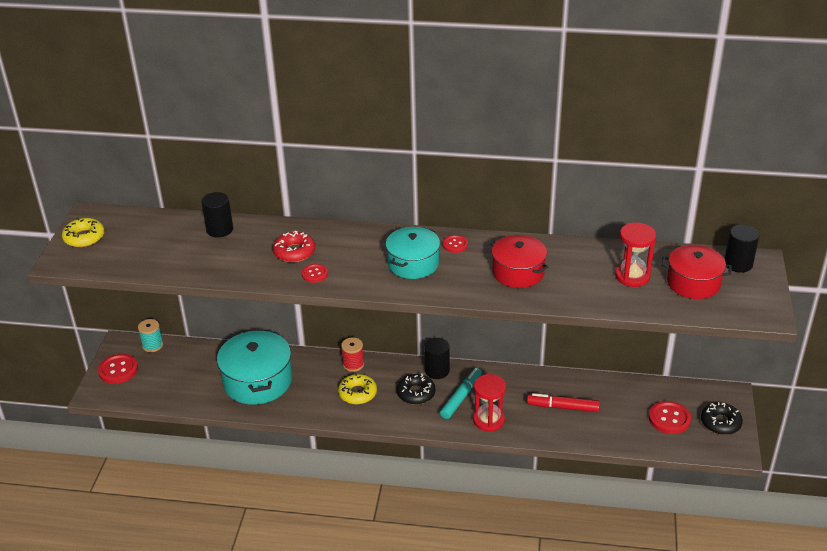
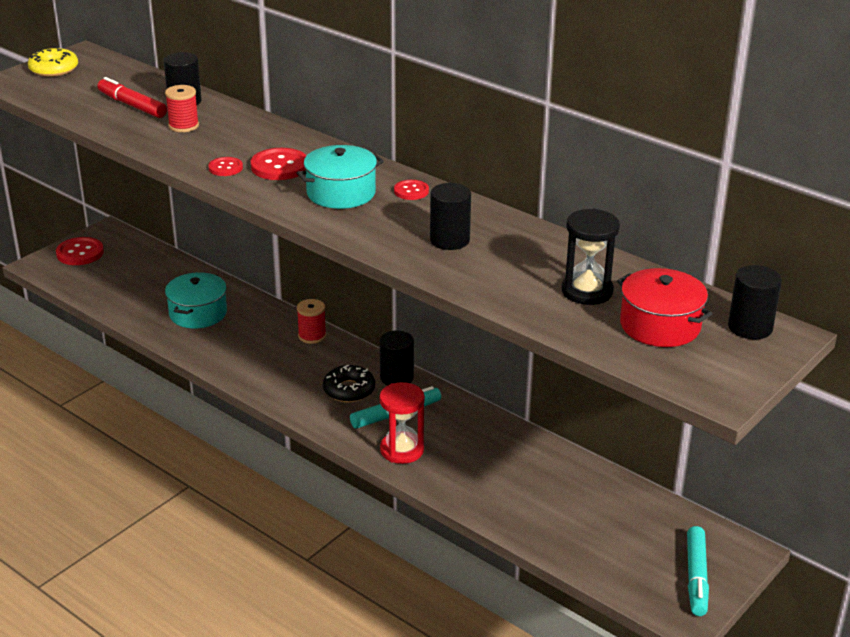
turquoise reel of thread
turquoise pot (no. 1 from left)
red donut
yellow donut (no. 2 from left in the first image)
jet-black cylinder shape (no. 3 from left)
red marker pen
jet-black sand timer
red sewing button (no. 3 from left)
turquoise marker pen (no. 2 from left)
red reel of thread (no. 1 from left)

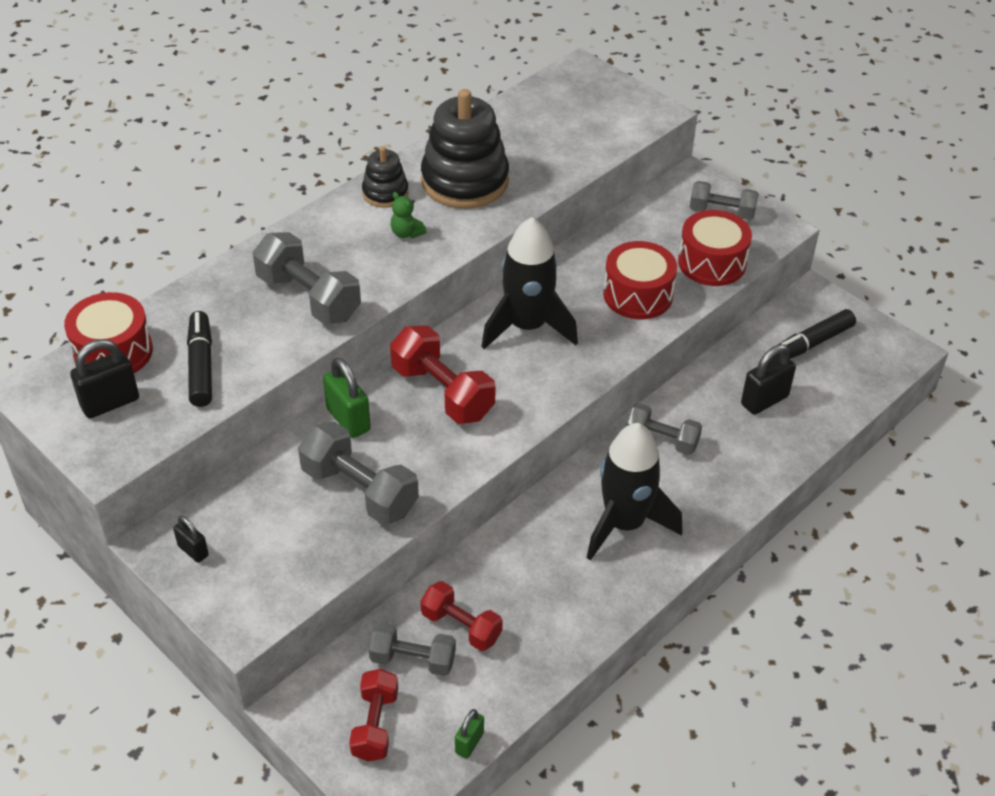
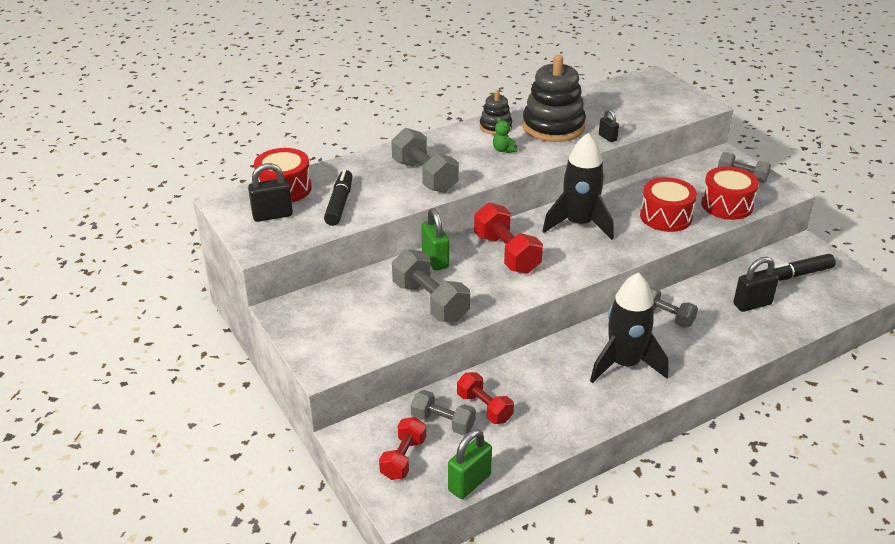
jet-black small lock (no. 2 from left)
emerald small lock (no. 2 from left)

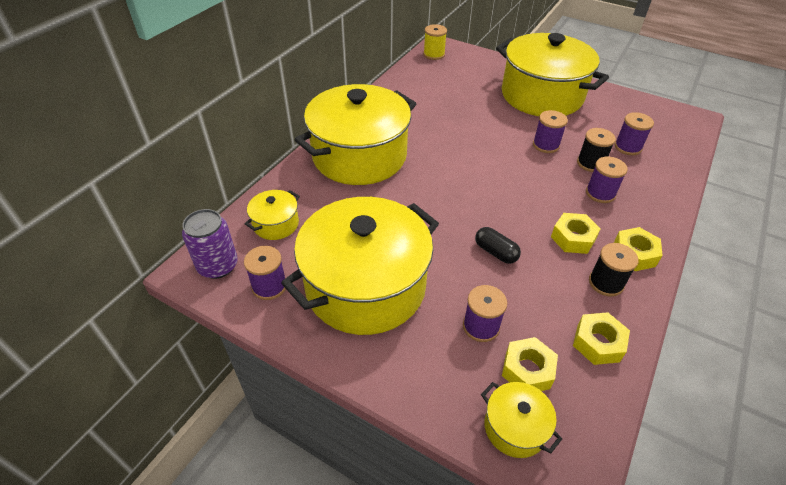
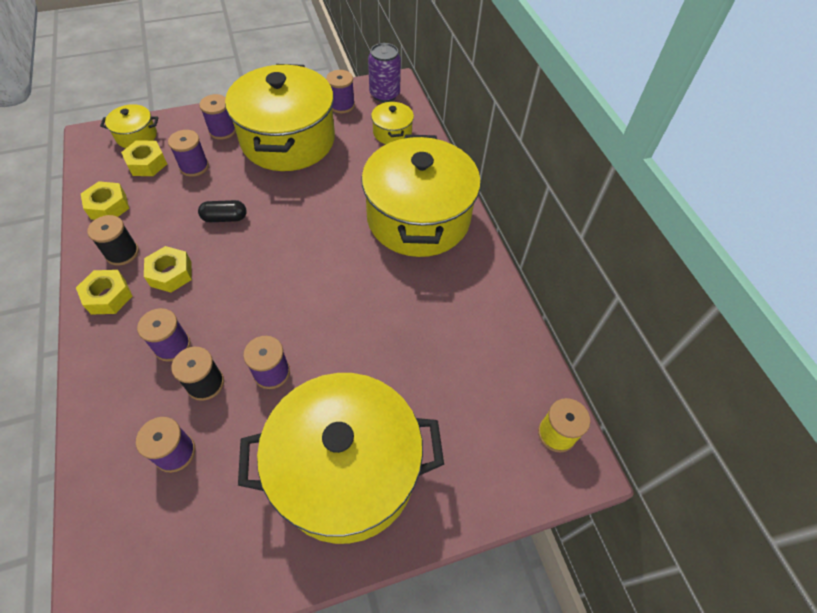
purple reel of thread (no. 4 from left)

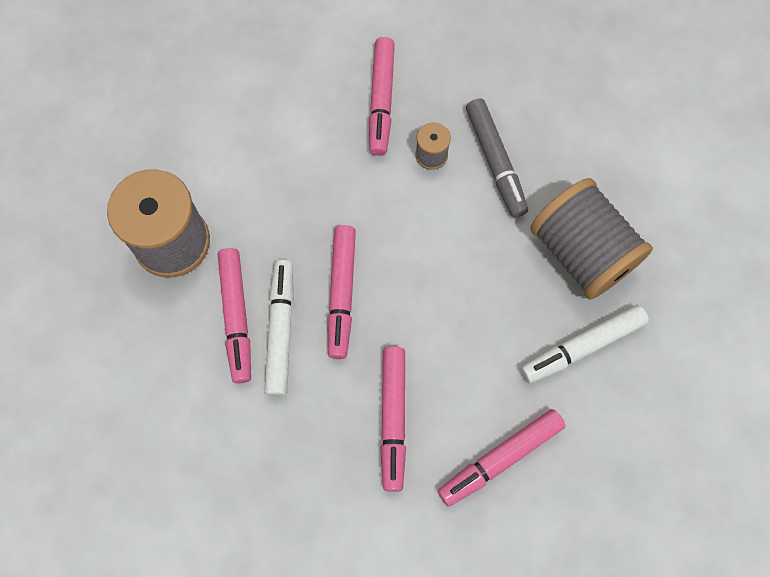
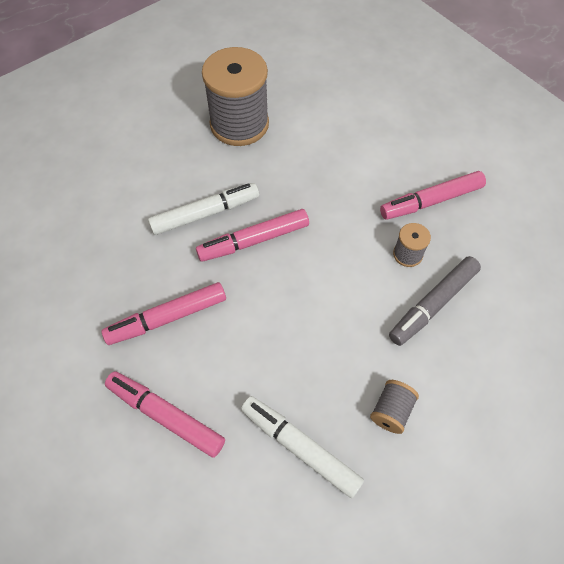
pink marker pen (no. 1 from left in the first image)
gray reel of thread (no. 2 from left)

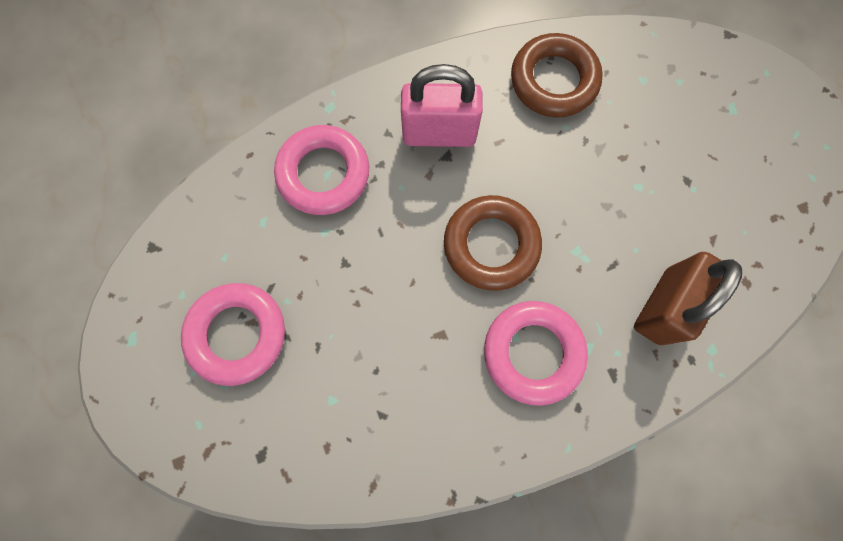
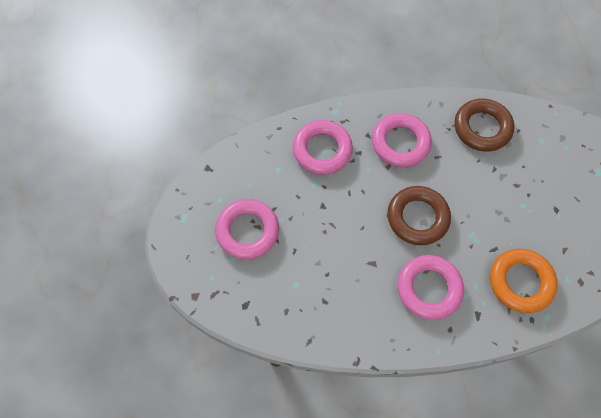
pink torus (no. 3 from left)
orange-coloured torus

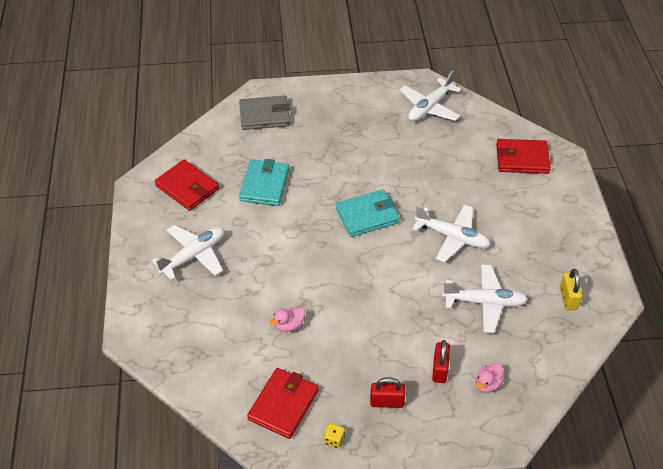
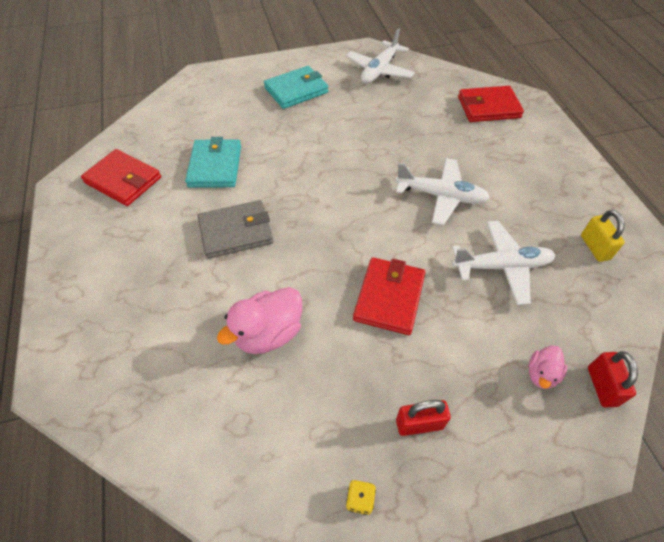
white toy plane (no. 1 from left in the first image)
gray billfold
red billfold (no. 2 from left)
pink toy duck (no. 1 from left)
turquoise billfold (no. 2 from left)
red small lock (no. 2 from left)

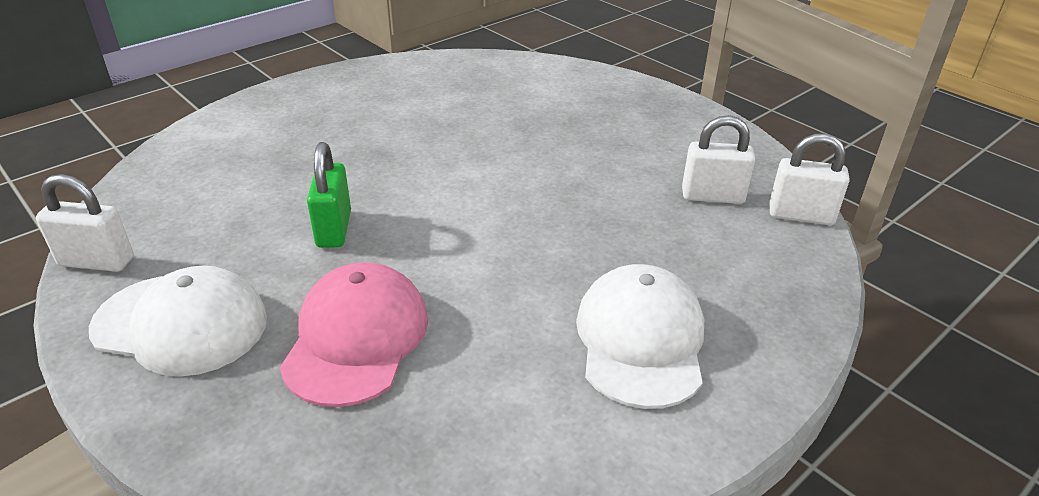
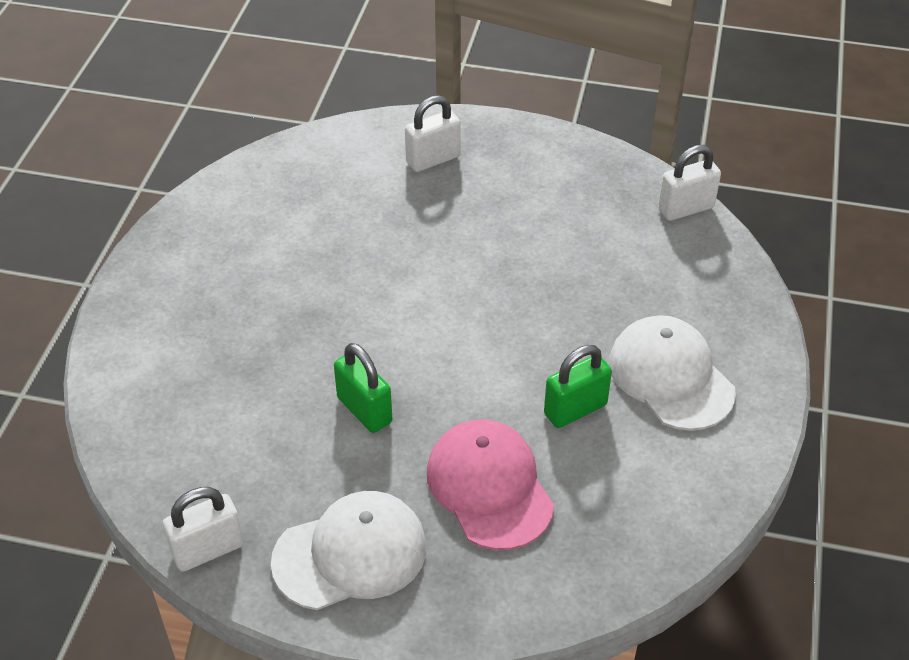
white small lock (no. 2 from left)
emerald small lock (no. 2 from left)

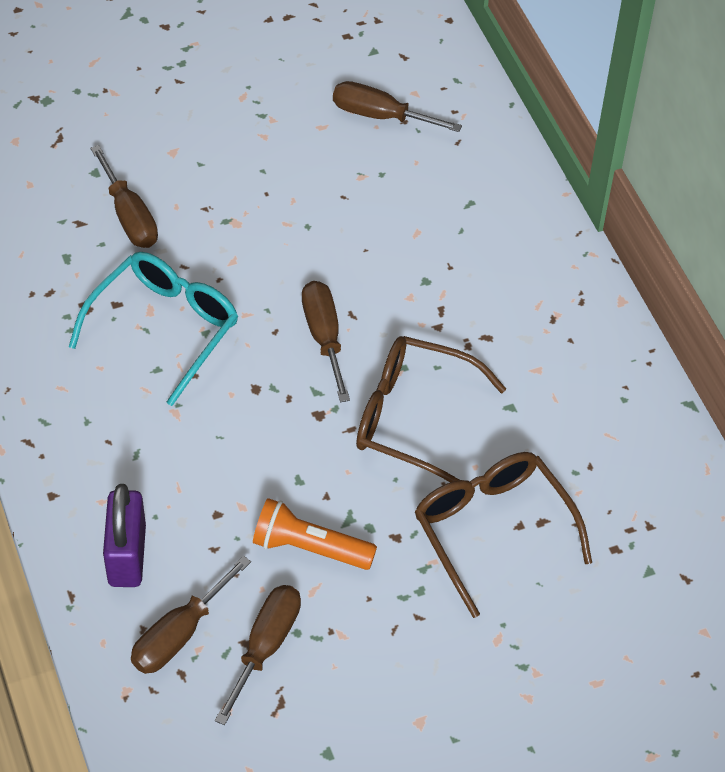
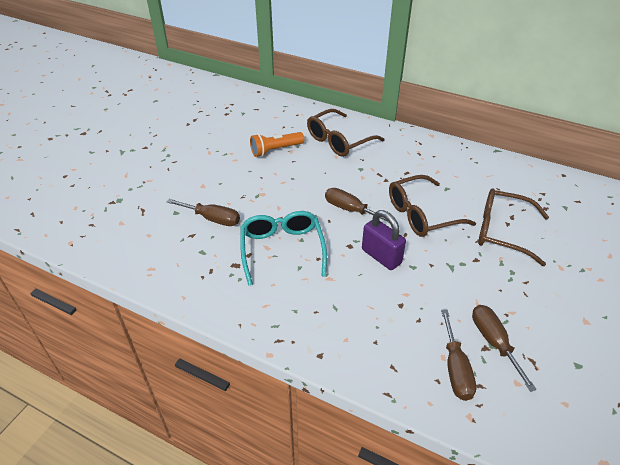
purple small lock
orange-coloured flashlight
brown flat screwdriver (no. 5 from left in the first image)
brown spectacles (no. 1 from left)

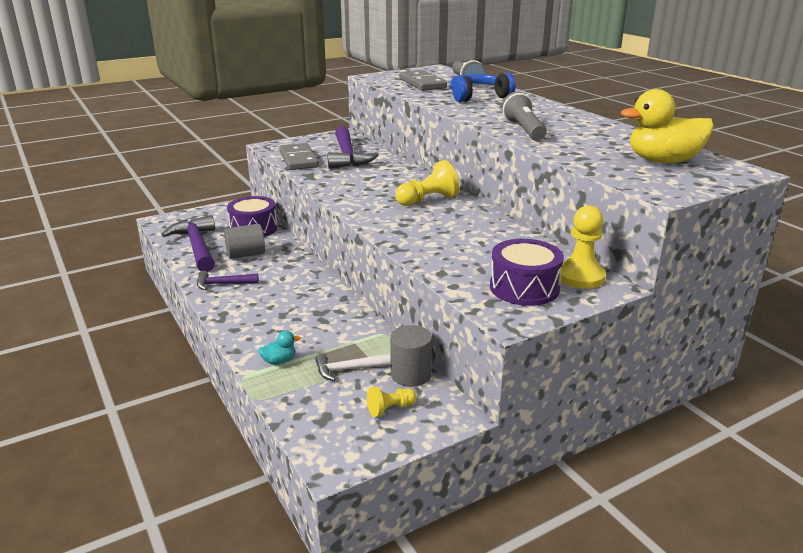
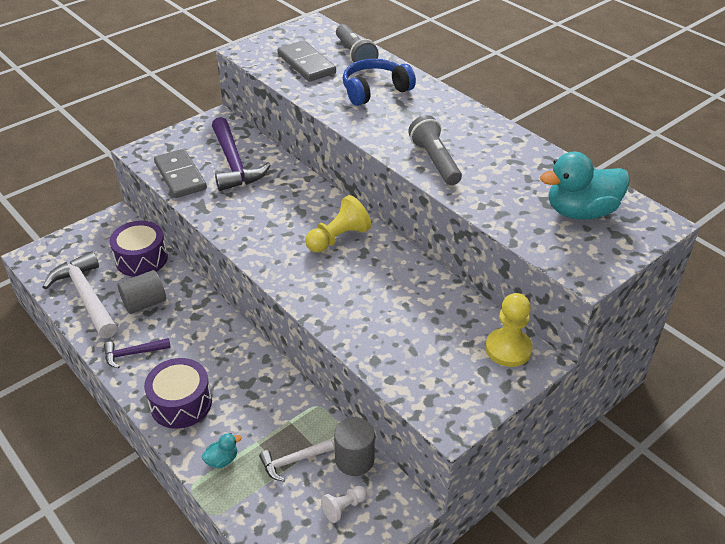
white claw hammer (no. 1 from left)
white chess pawn
purple snare drum (no. 2 from left)
turquoise toy duck (no. 2 from left)

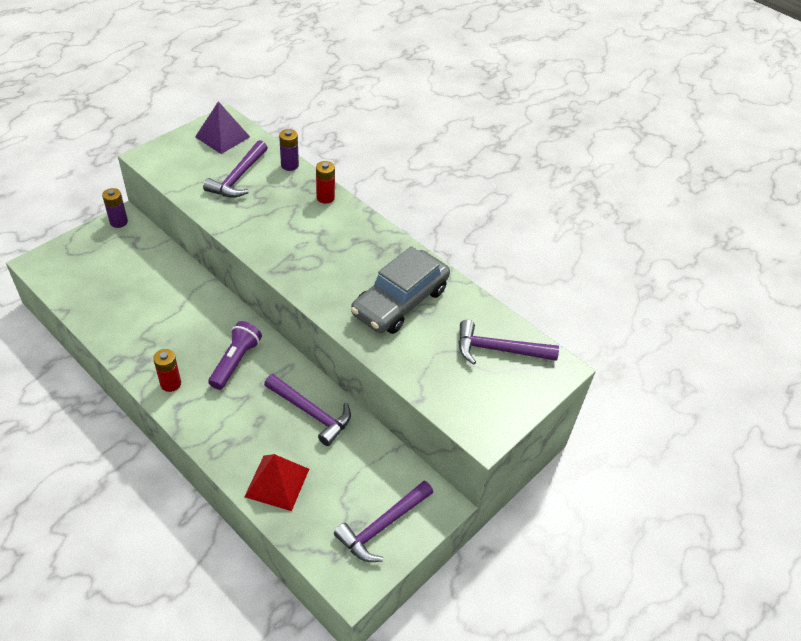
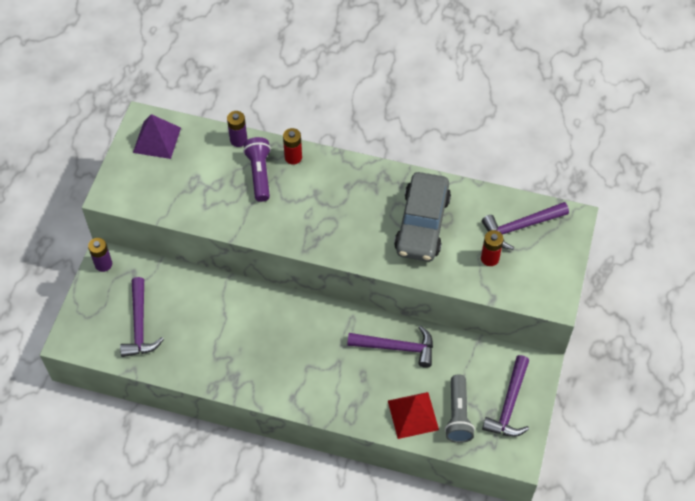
red battery (no. 2 from left)
purple claw hammer (no. 1 from left)
purple flashlight
gray flashlight

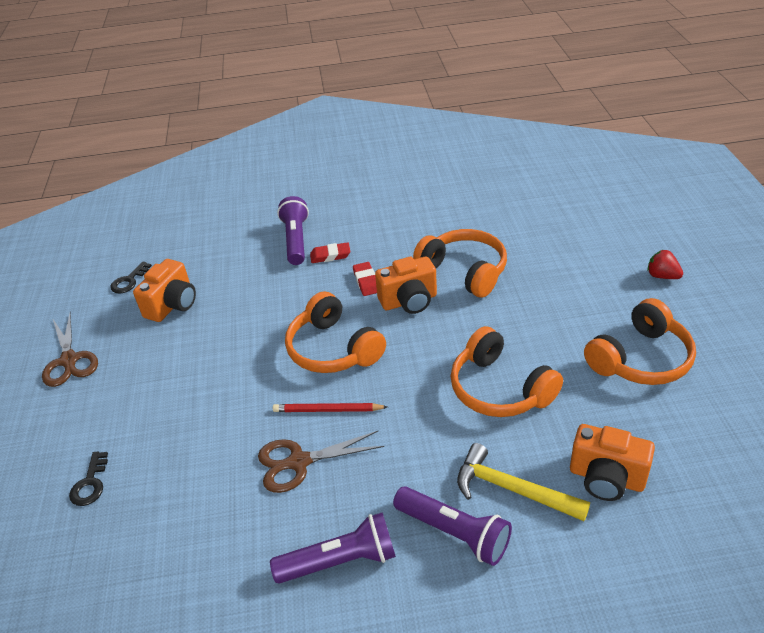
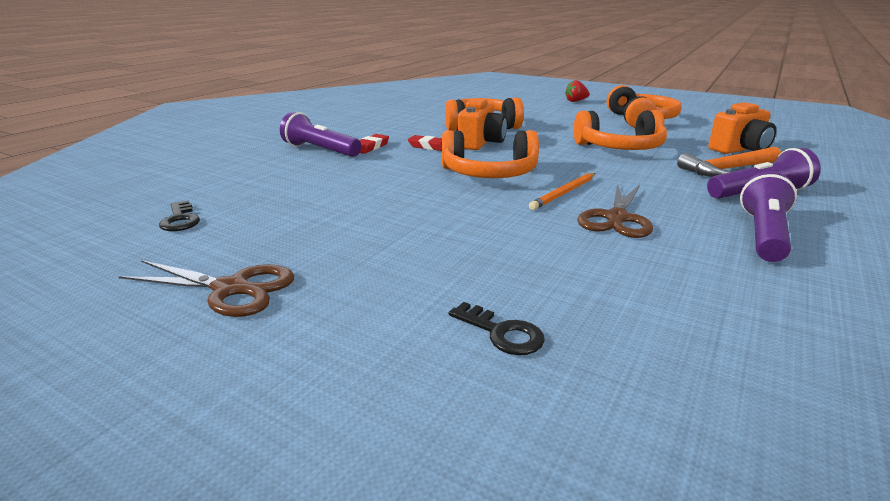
orange-coloured camera (no. 1 from left in the first image)
orange-coloured lead pencil
orange-coloured claw hammer

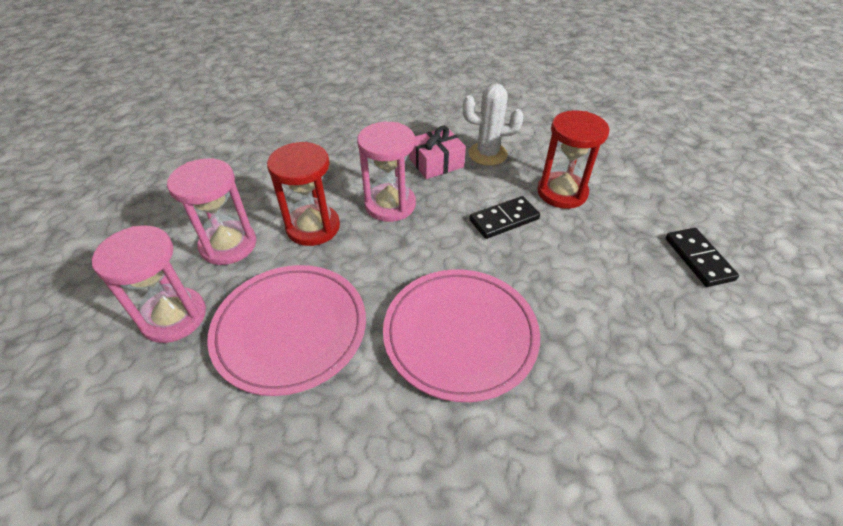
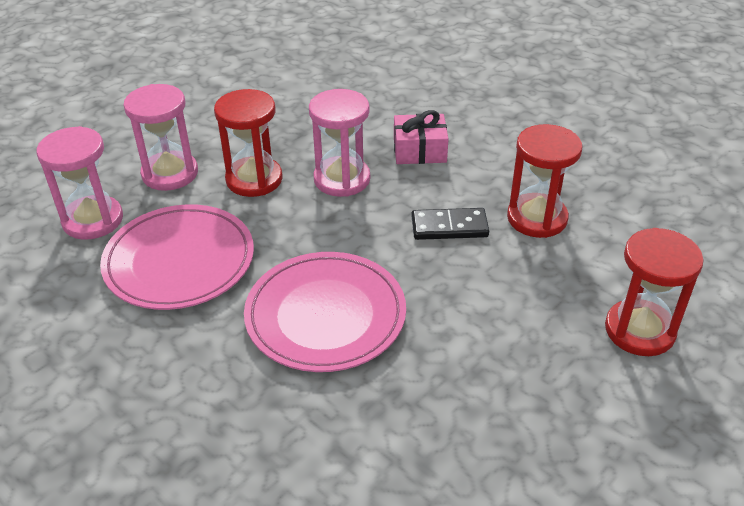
white saguaro cactus
red sand timer (no. 3 from left)

